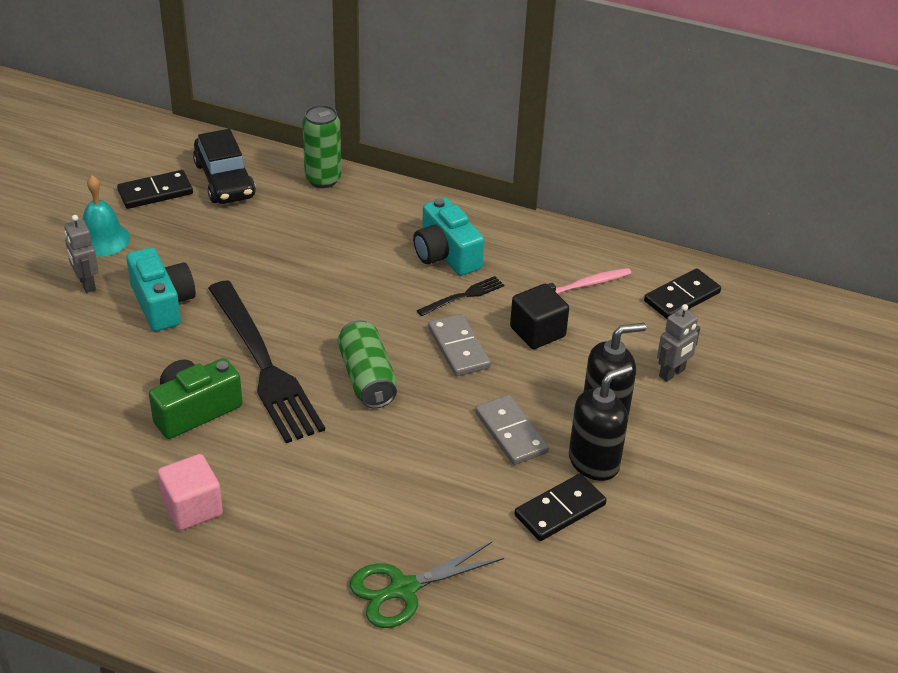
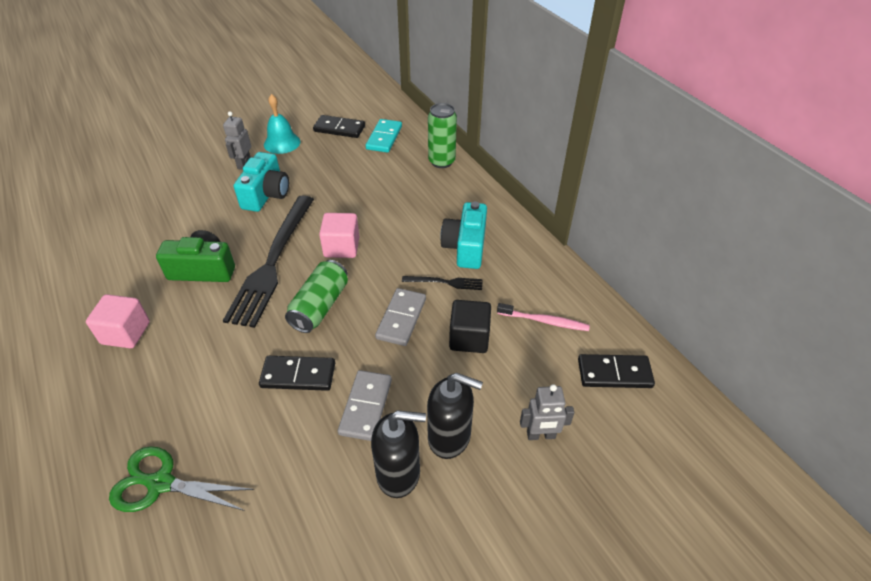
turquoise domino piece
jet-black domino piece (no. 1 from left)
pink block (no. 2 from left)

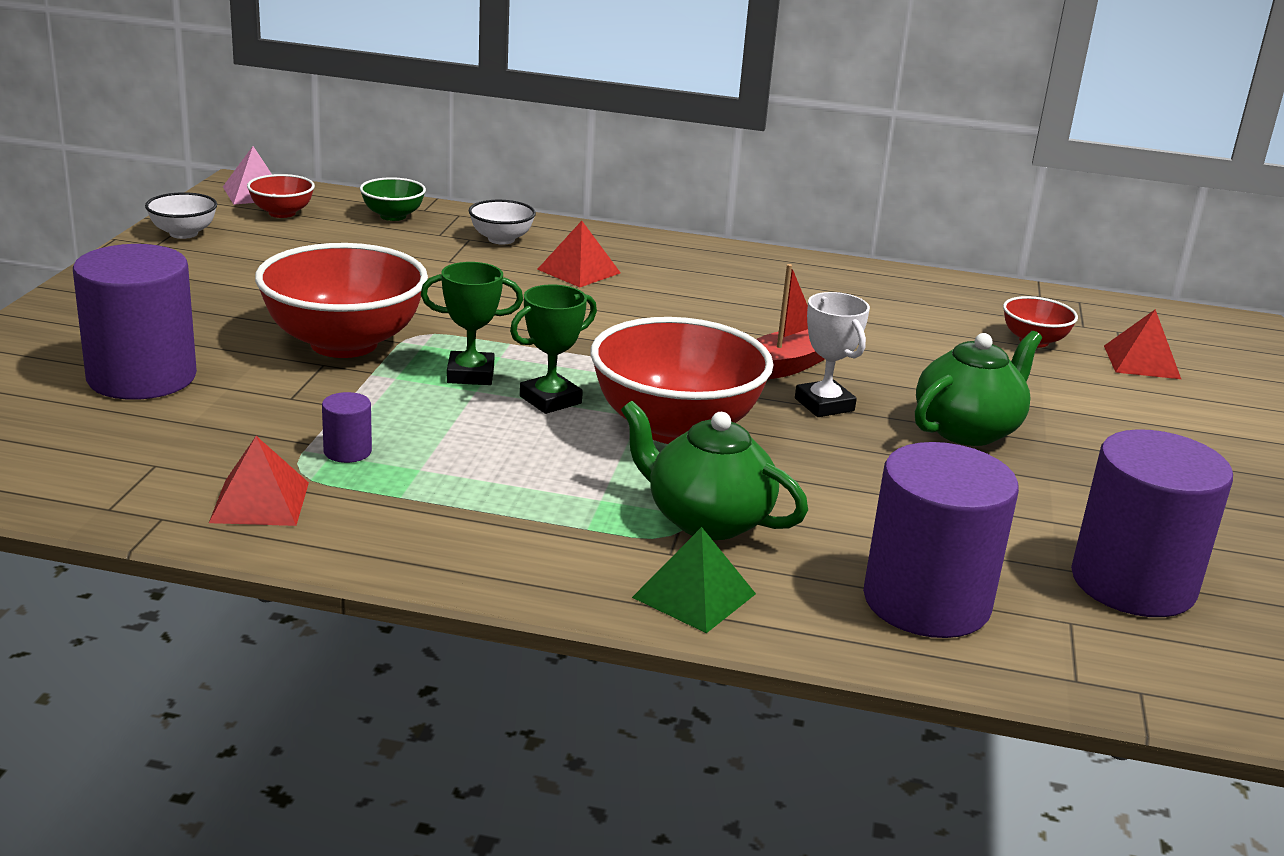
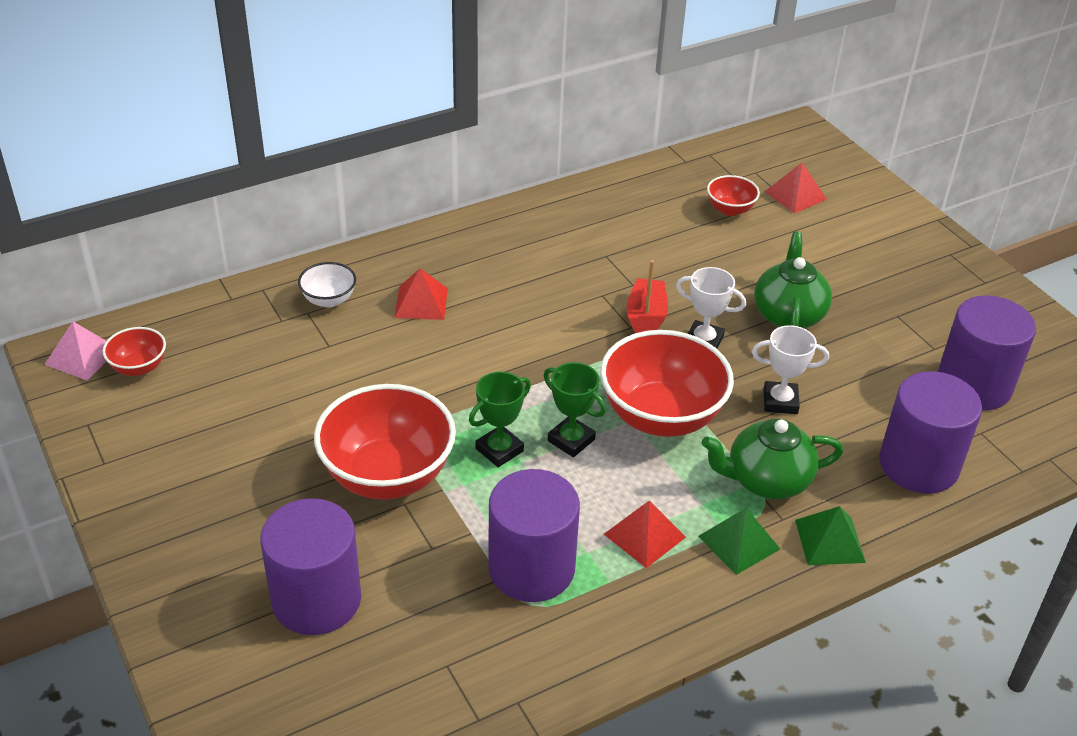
white serving bowl (no. 1 from left in the first image)
red solid pyramid (no. 2 from left)
purple cylinder shape (no. 2 from left)
emerald serving bowl
emerald award cup (no. 2 from left)
emerald solid pyramid (no. 1 from left)
white award cup (no. 2 from left)

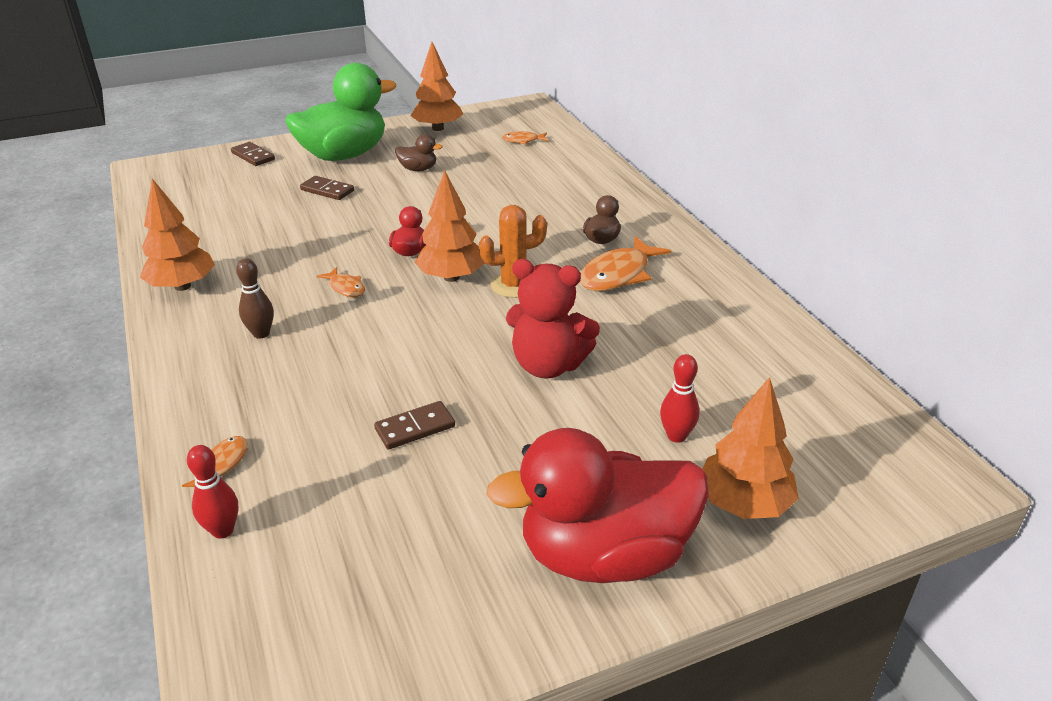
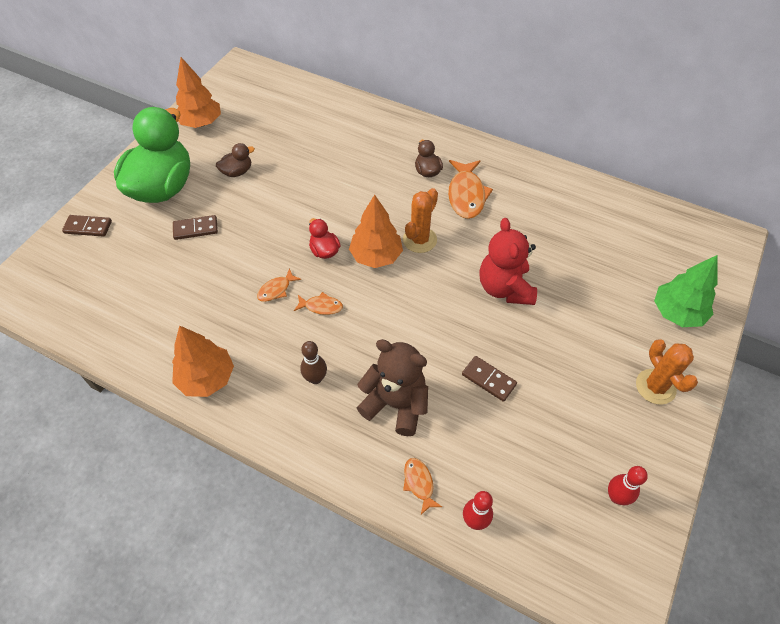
brown domino piece (no. 3 from left)
orange-coloured saguaro cactus (no. 2 from left)
orange-coloured toy fish (no. 1 from left)
red stuffed bear
red skittle (no. 2 from left)
emerald tree
brown stuffed bear

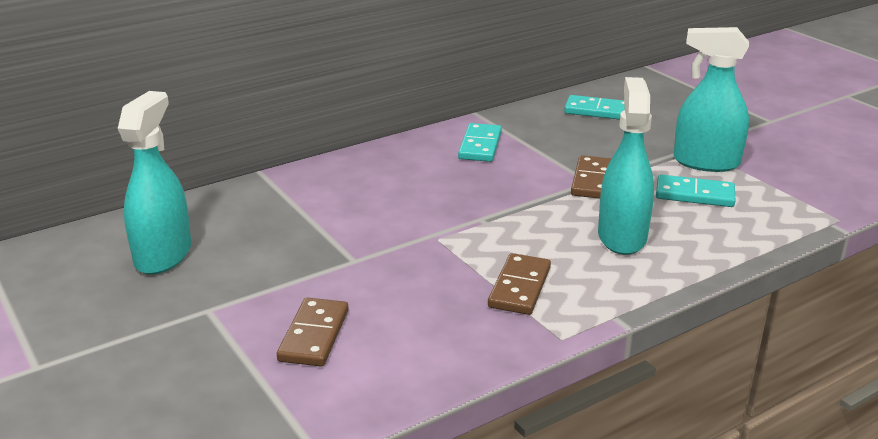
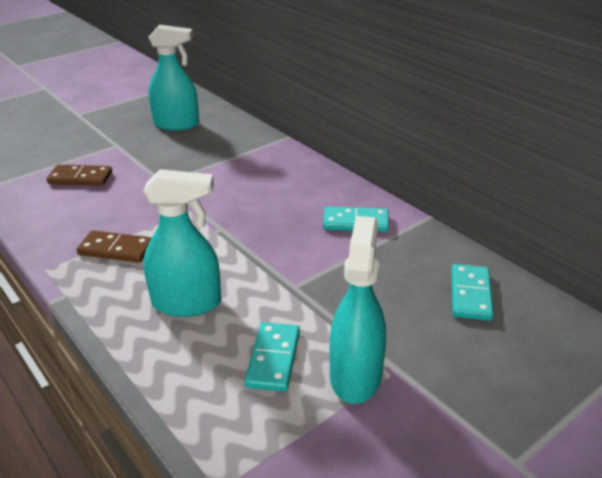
brown domino piece (no. 3 from left in the first image)

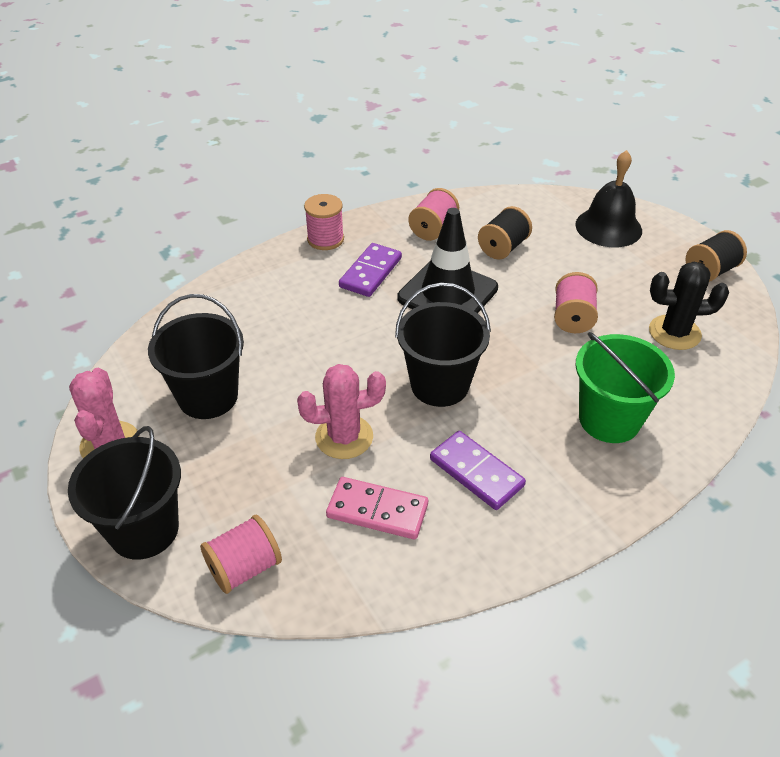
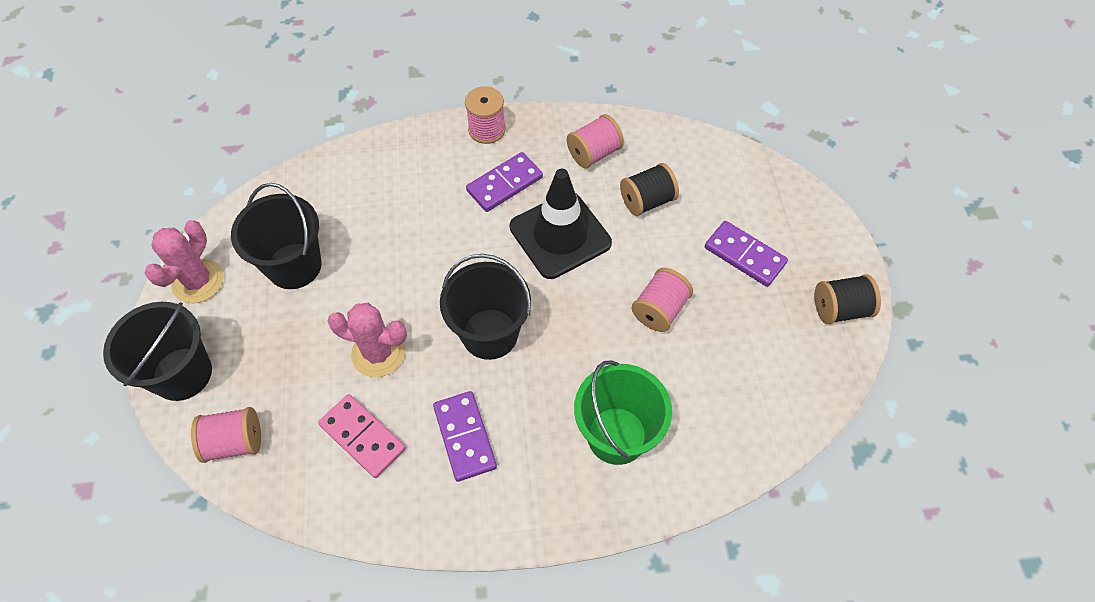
jet-black bell
jet-black saguaro cactus
purple domino piece (no. 3 from left)

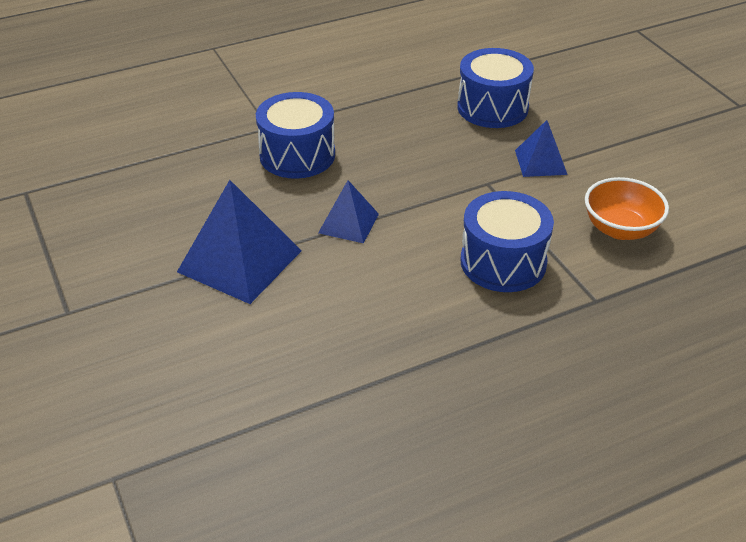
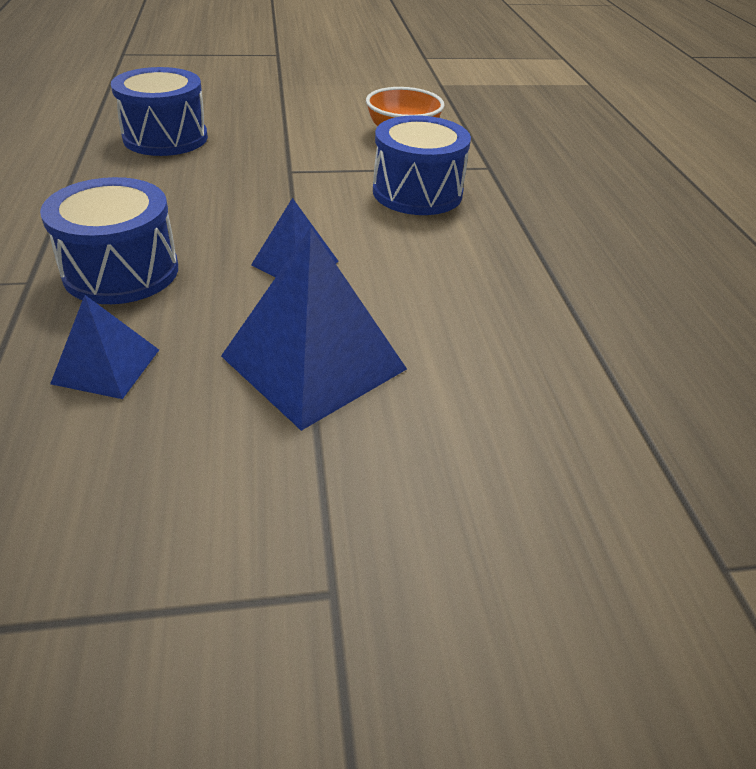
blue solid pyramid (no. 1 from left)

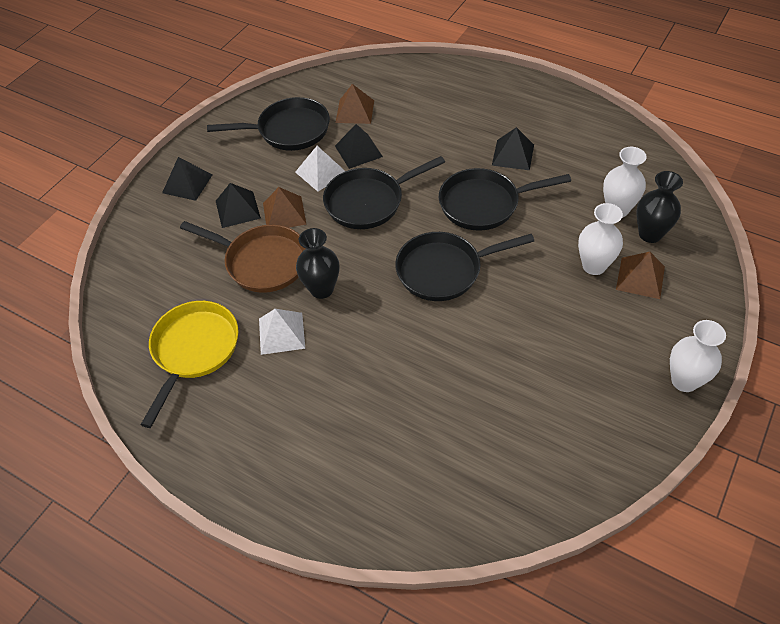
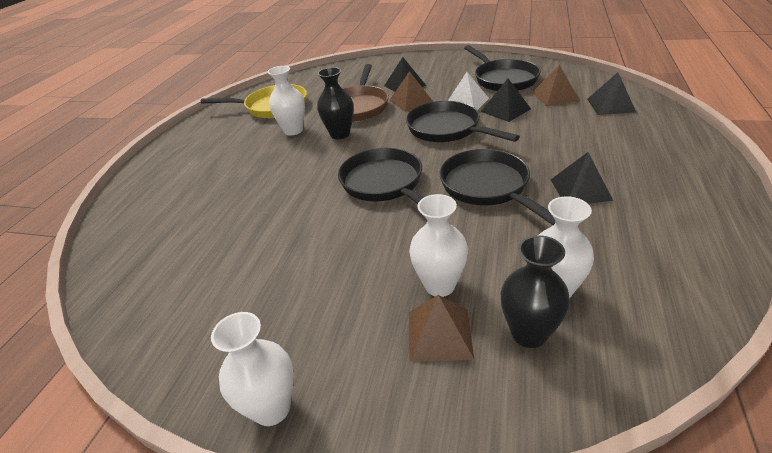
jet-black solid pyramid (no. 4 from left)
white tall vase (no. 2 from left)

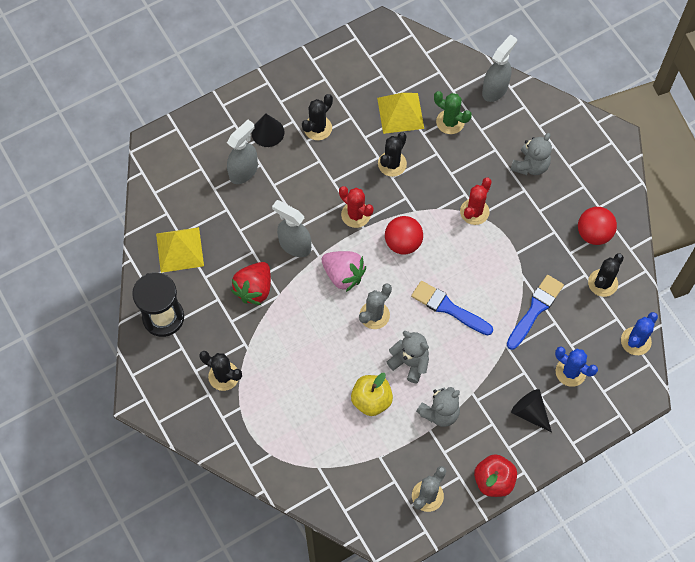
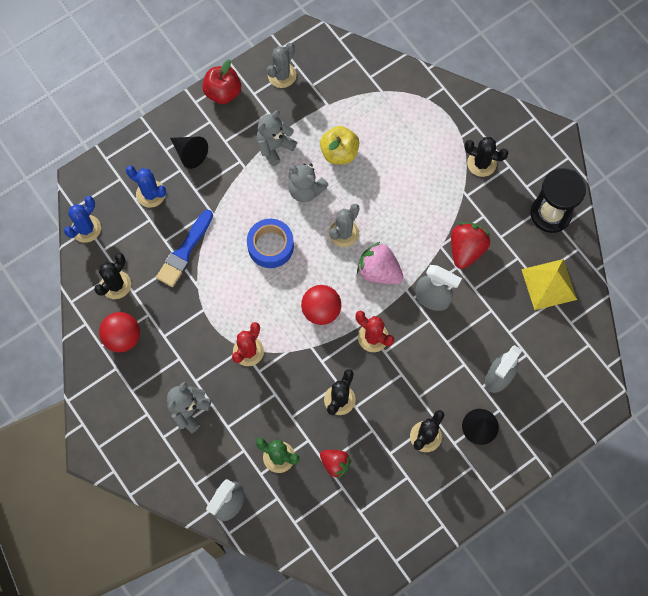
red berry (no. 1 from left)
blue sticky tape

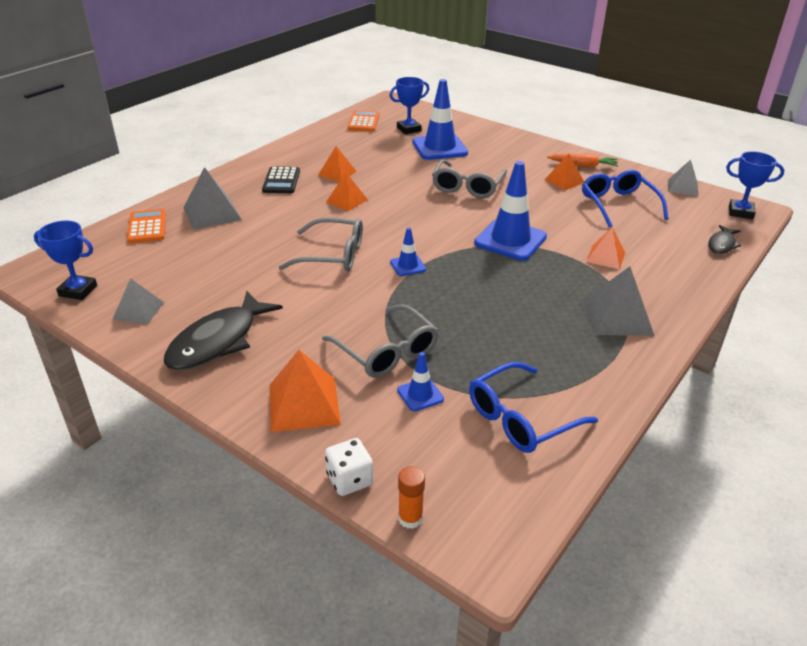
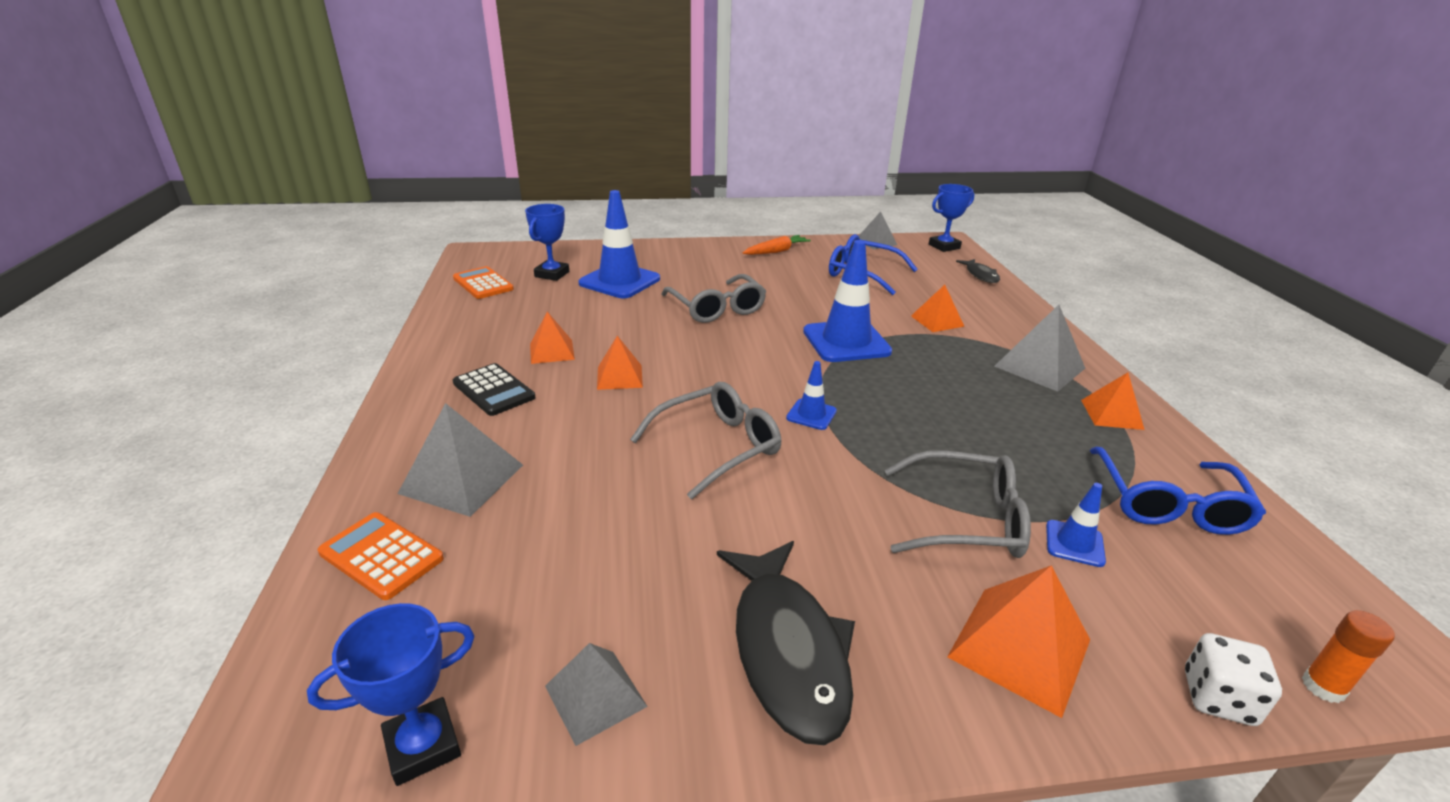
orange-coloured solid pyramid (no. 5 from left)

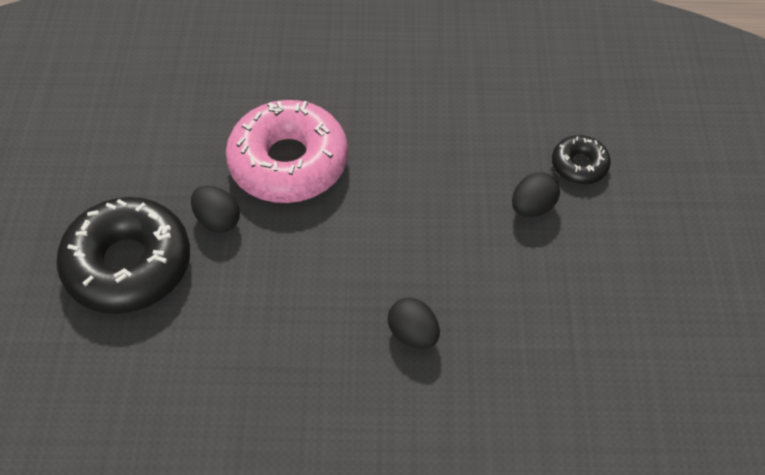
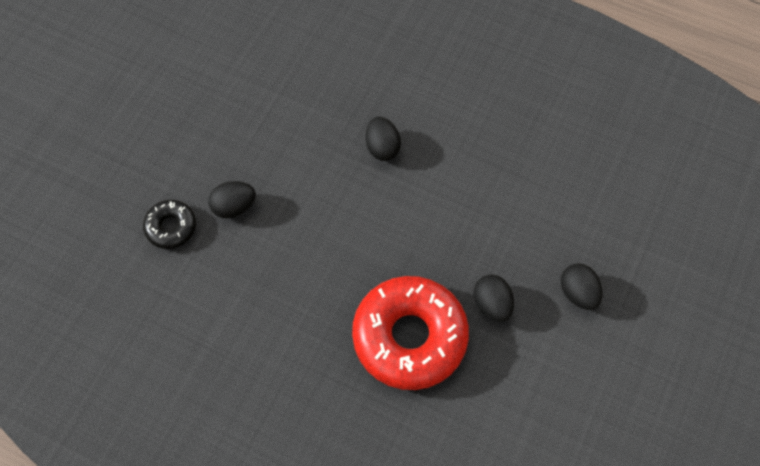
jet-black egg shape (no. 4 from left)
red donut

